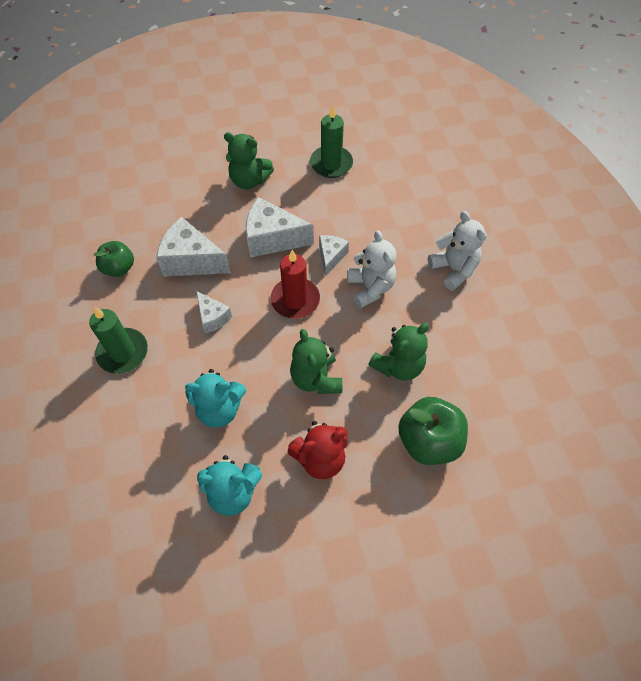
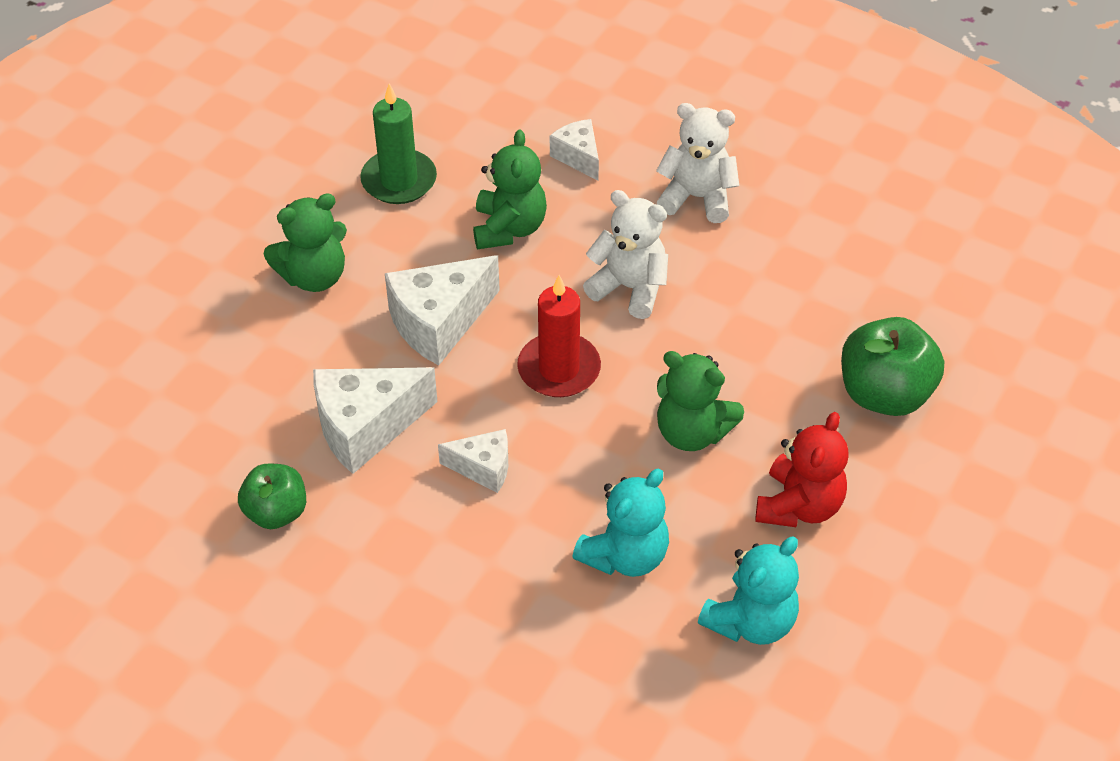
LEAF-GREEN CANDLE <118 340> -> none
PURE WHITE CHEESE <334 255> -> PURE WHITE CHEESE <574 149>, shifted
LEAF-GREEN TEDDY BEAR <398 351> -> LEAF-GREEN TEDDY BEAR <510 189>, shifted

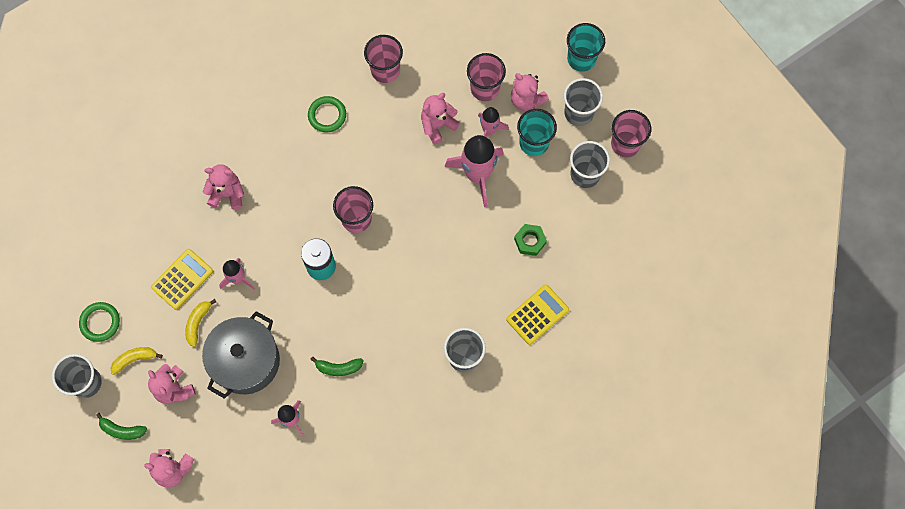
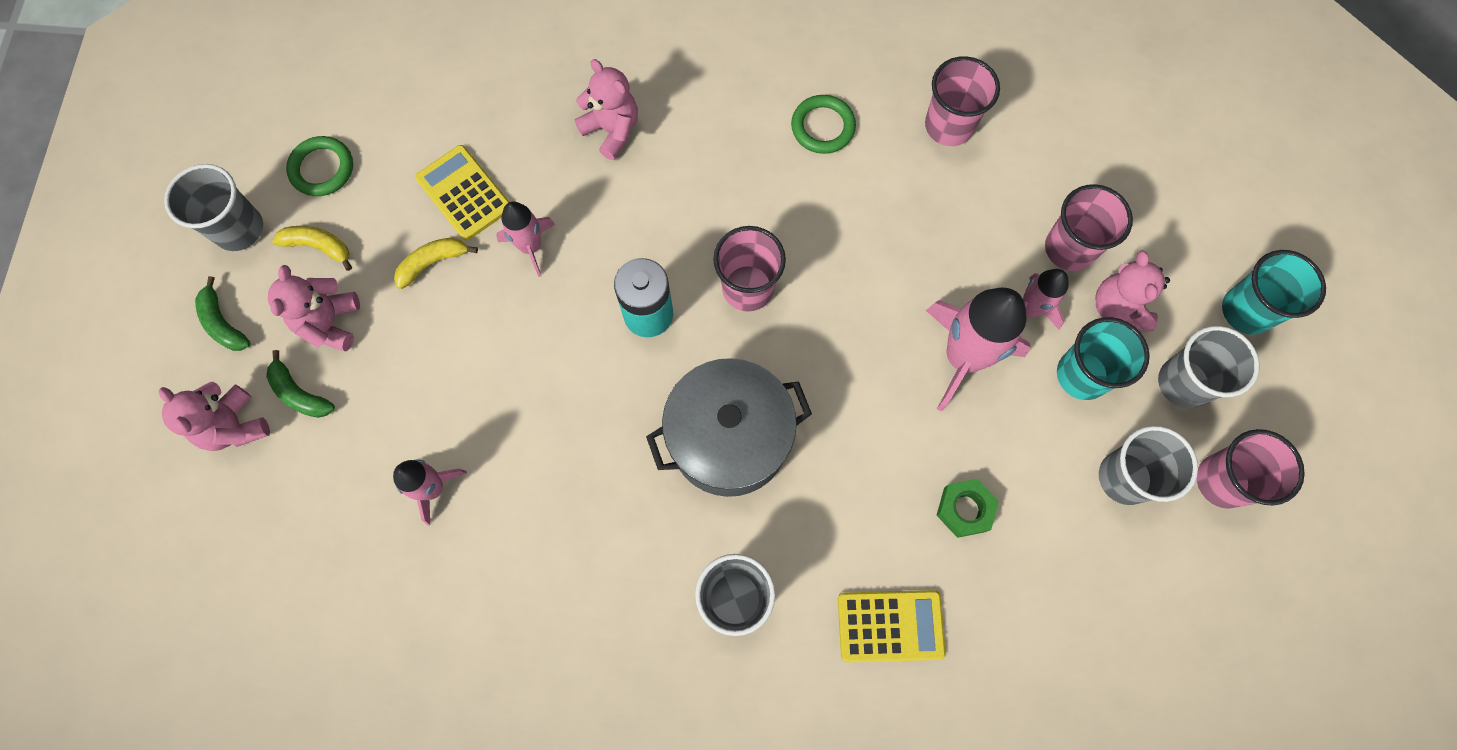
ROSY TEDDY BEAR <440 118> -> none
GREY POT <241 355> -> GREY POT <729 427>, shifted
LEAF-GREEN BANANA <337 366> -> LEAF-GREEN BANANA <300 384>, shifted
GOLDEN ADDING MACHINE <182 279> -> GOLDEN ADDING MACHINE <462 193>, 120 degrees counterclockwise

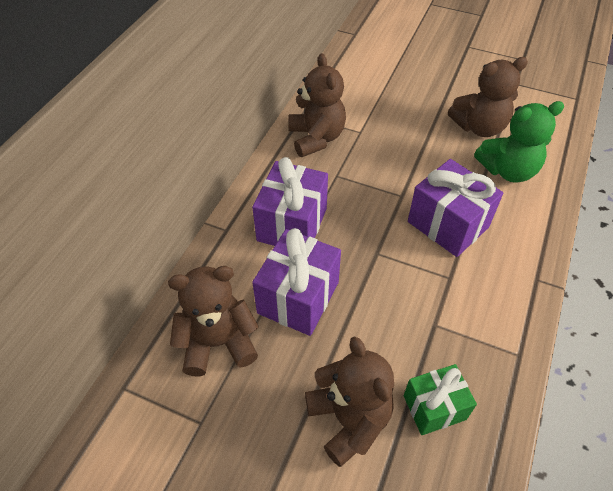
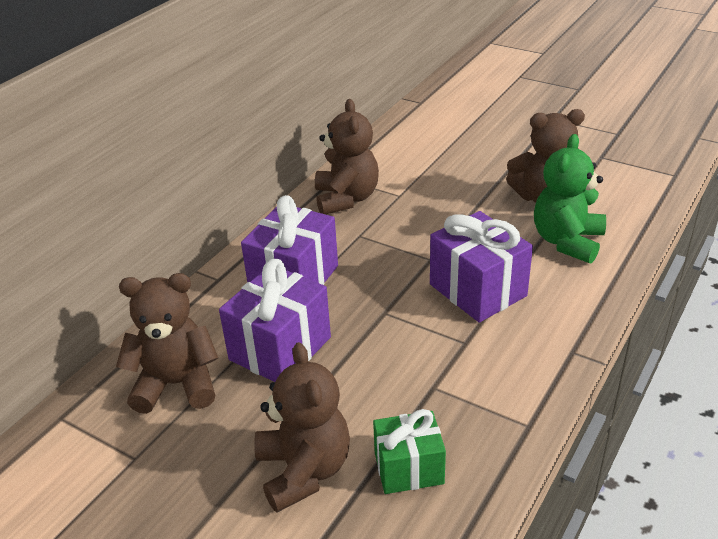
LEAF-GREEN TEDDY BEAR <519 142> -> LEAF-GREEN TEDDY BEAR <570 198>, 120 degrees clockwise

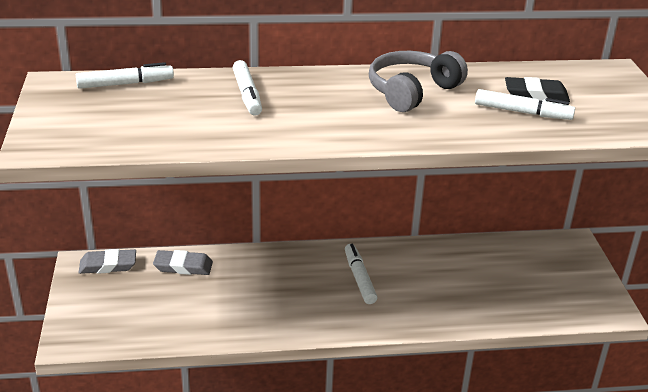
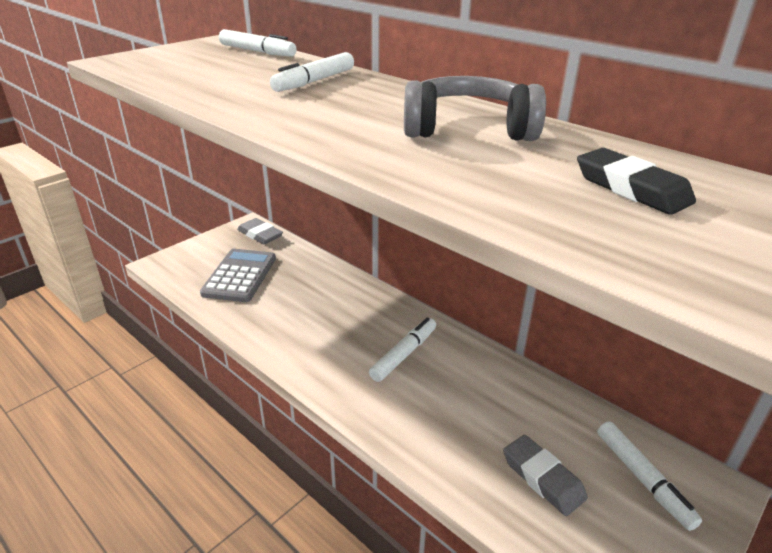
none -> GREY ADDING MACHINE <238 275>
GREY GUM ERASER <183 262> -> GREY GUM ERASER <545 475>, shifted
PURE WHITE MARKER <525 104> -> PURE WHITE MARKER <649 476>, shifted

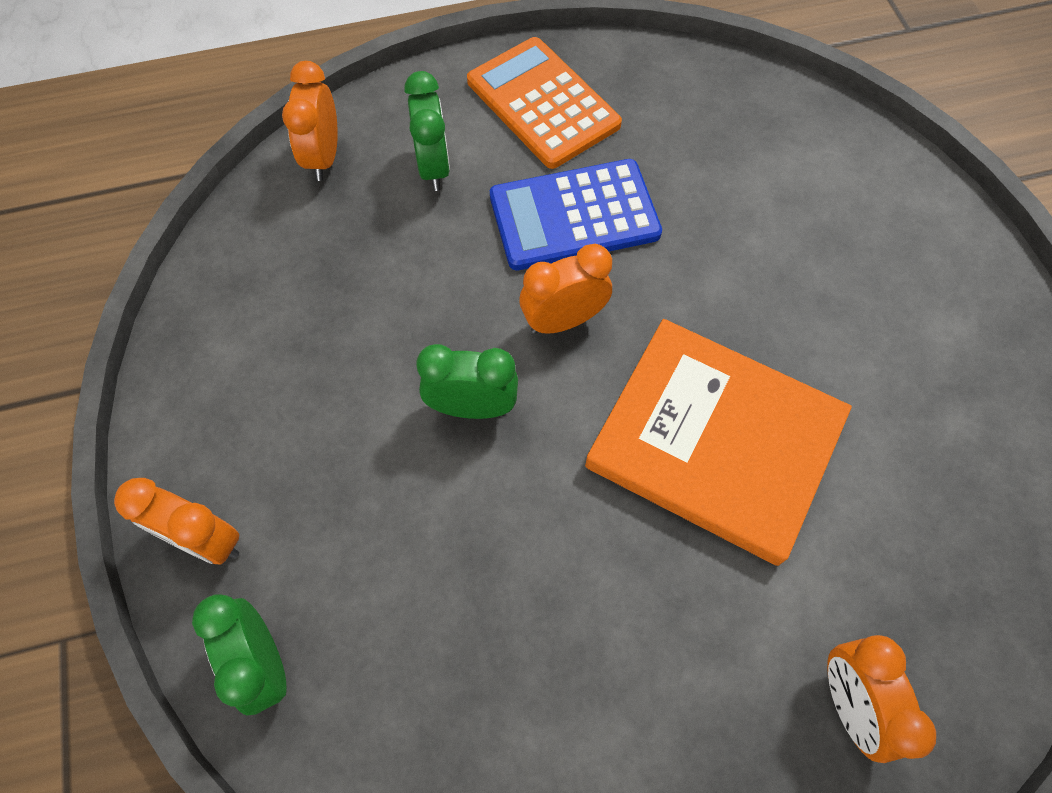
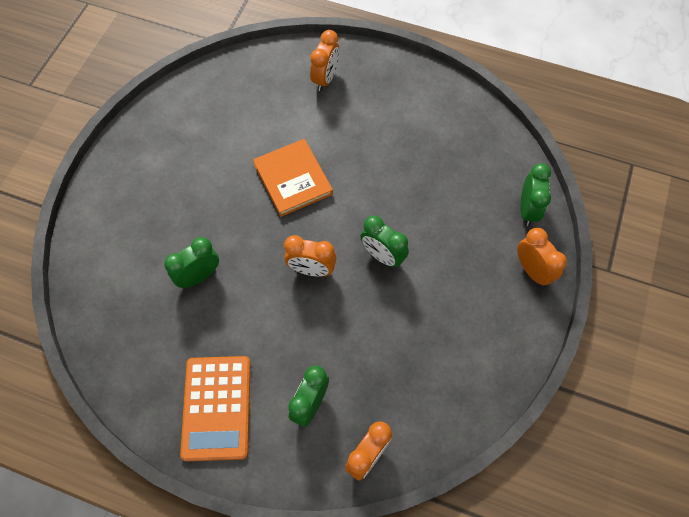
COBALT ADDING MACHINE <576 214> -> none
none -> LEAF-GREEN ALARM CLOCK <191 262>
ORANGE-COLOURED HARDBACK <718 442> -> ORANGE-COLOURED HARDBACK <293 178>, x0.66

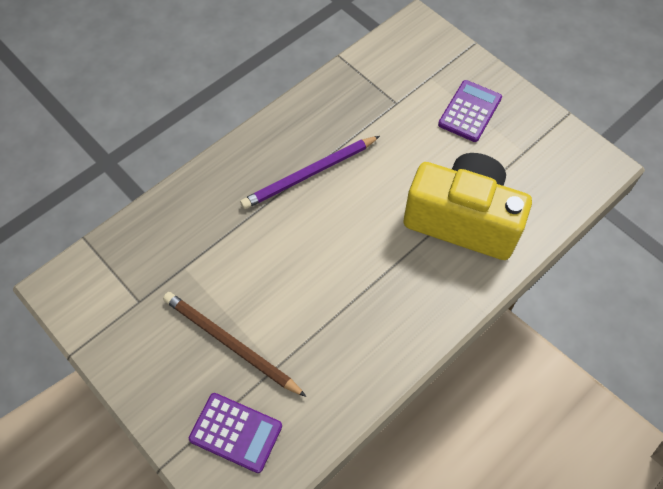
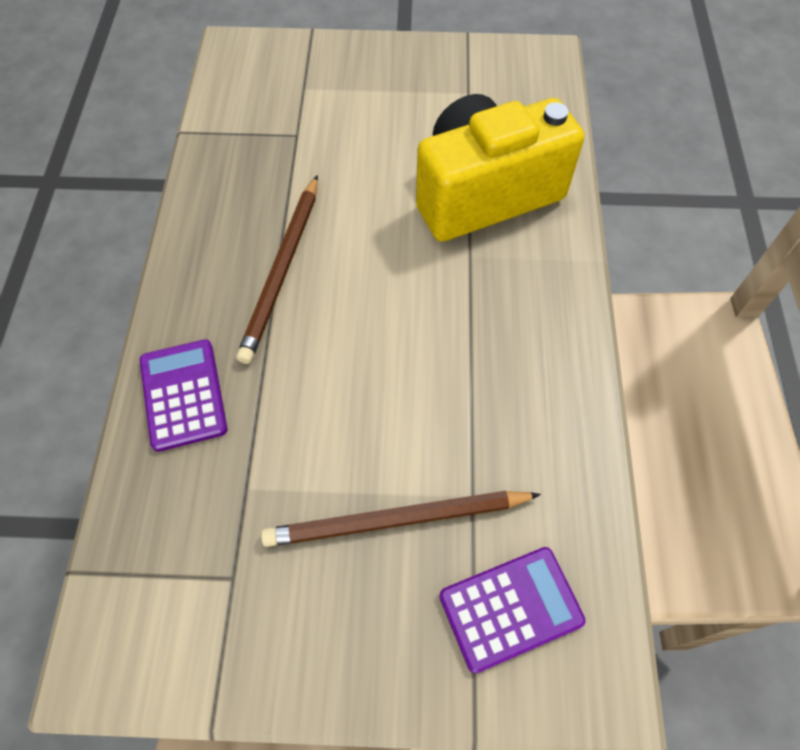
PURPLE ADDING MACHINE <470 111> -> PURPLE ADDING MACHINE <183 395>, shifted
PURPLE WOODEN PENCIL <310 172> -> RUSSET WOODEN PENCIL <277 269>

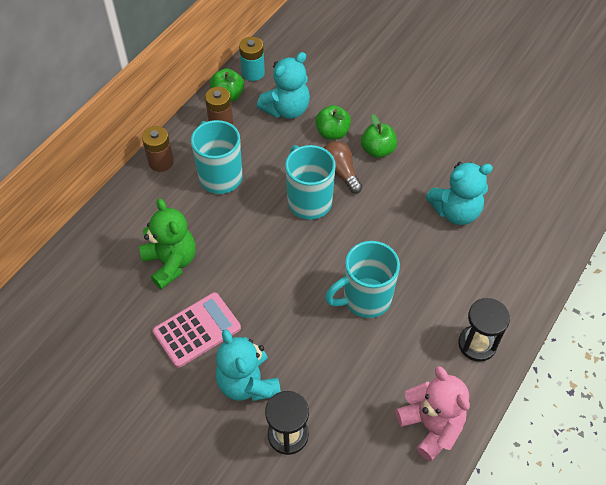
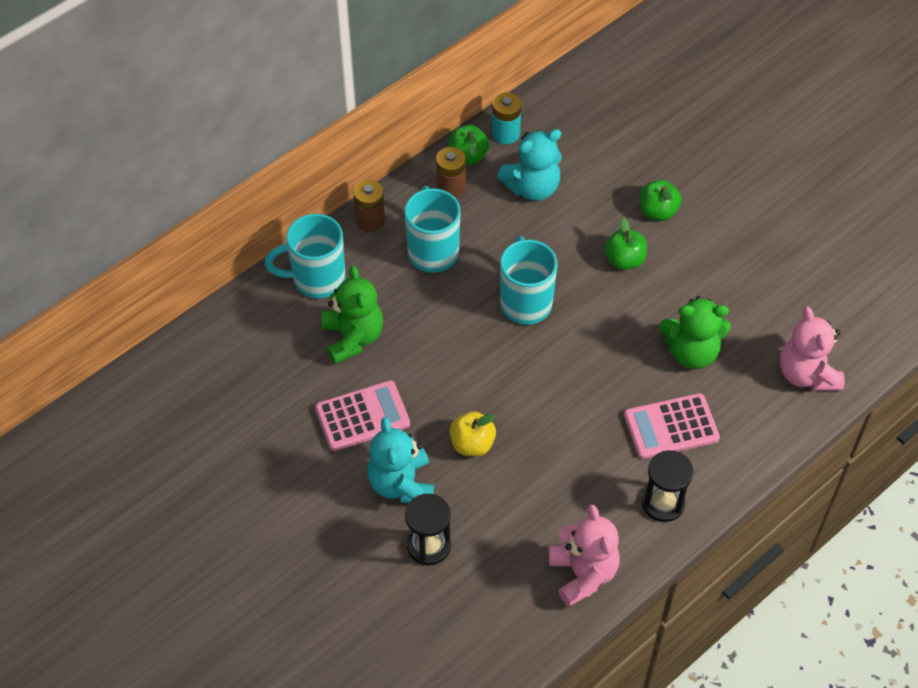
RUSSET BULB <343 167> -> none
none -> GOLDEN TOY APPLE <473 433>
none -> ROSY ADDING MACHINE <672 426>
none -> ROSY TEDDY BEAR <812 349>
LEAF-GREEN TOY APPLE <333 122> -> LEAF-GREEN TOY APPLE <660 200>, shifted
TEAL TEA MUG <362 279> -> TEAL TEA MUG <305 256>, shifted
TEAL TEDDY BEAR <459 193> -> LEAF-GREEN TEDDY BEAR <695 332>

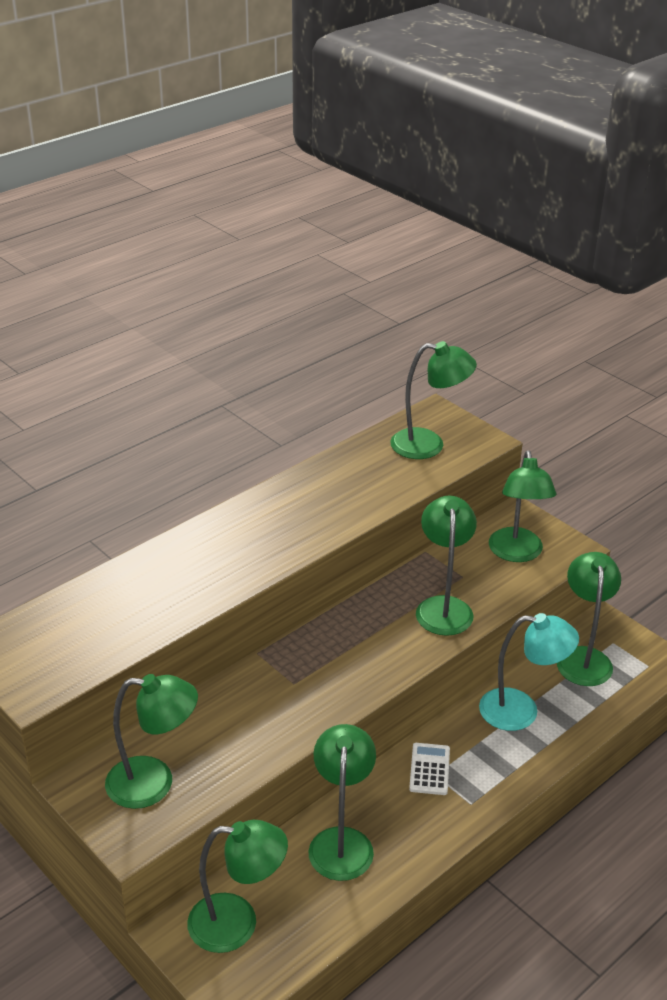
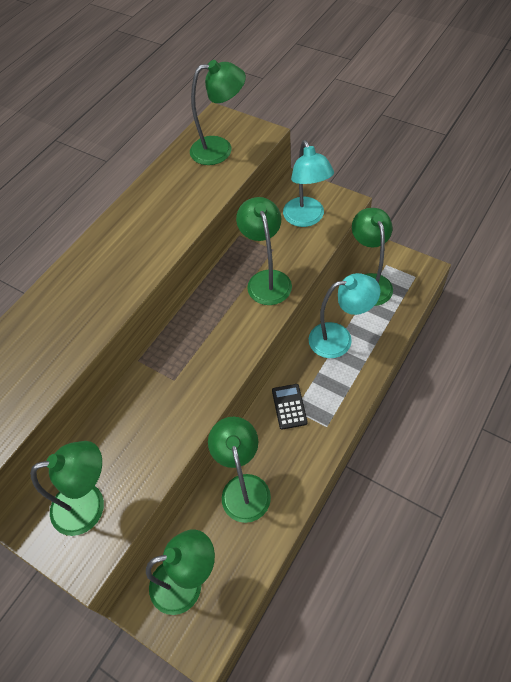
PURE WHITE ADDING MACHINE <429 769> -> BLACK ADDING MACHINE <290 407>
LEAF-GREEN LAMP <522 506> -> TEAL LAMP <308 183>

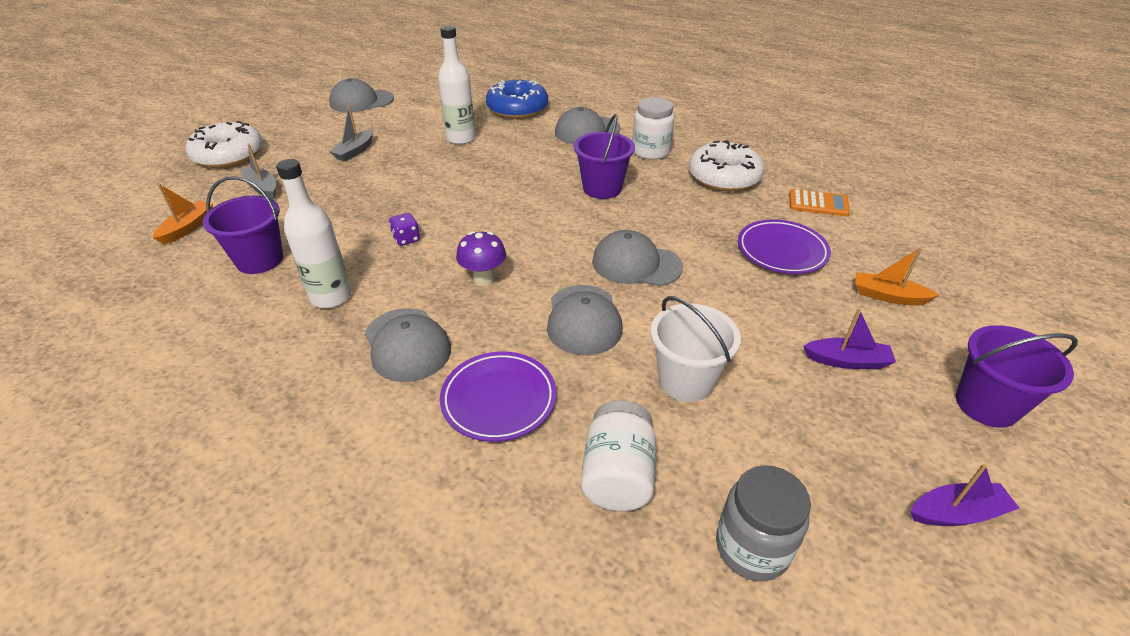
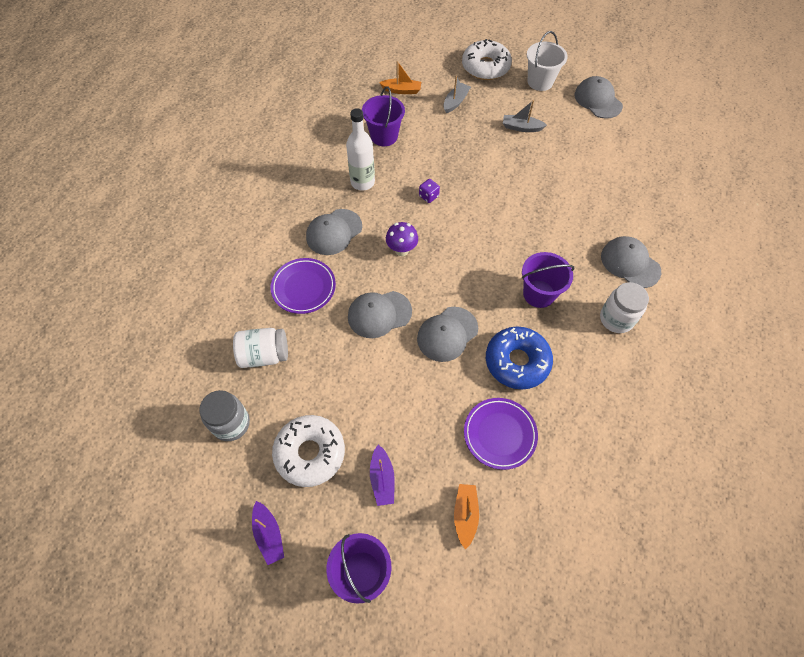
PURE WHITE BOTTLE <457 85> -> none
ORANGE-COLOURED ADDING MACHINE <819 202> -> none
COBALT GLAZED DONUT <517 99> -> COBALT GLAZED DONUT <519 358>, shifted
PURE WHITE PAIL <695 349> -> PURE WHITE PAIL <547 61>, shifted
PURE WHITE GLAZED DONUT <726 166> -> PURE WHITE GLAZED DONUT <308 451>, shifted
GREY PEAKED CAP <637 258> -> GREY PEAKED CAP <447 334>, 135 degrees counterclockwise

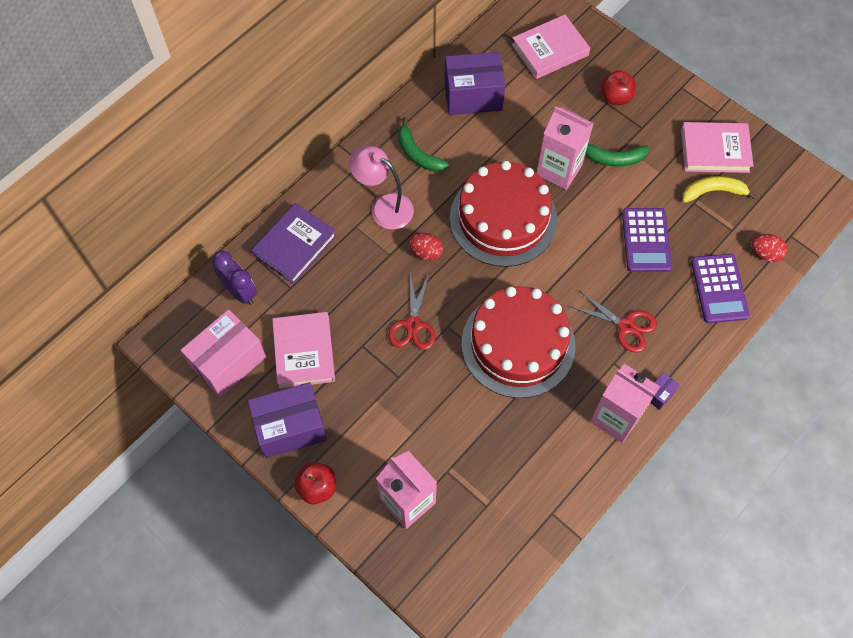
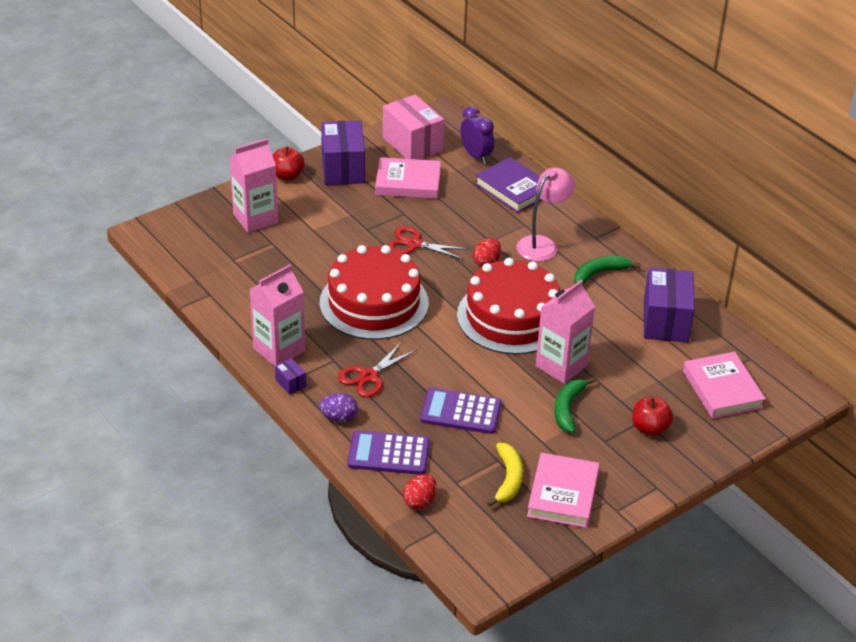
none -> PURPLE TOY EGG <338 407>
PURPLE ALARM CLOCK <234 278> -> PURPLE ALARM CLOCK <477 135>, 90 degrees counterclockwise

